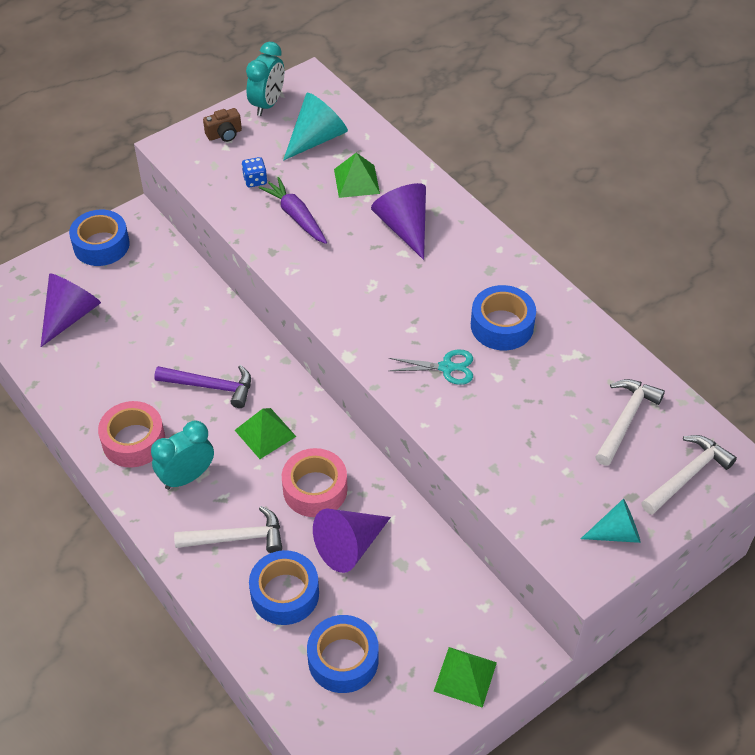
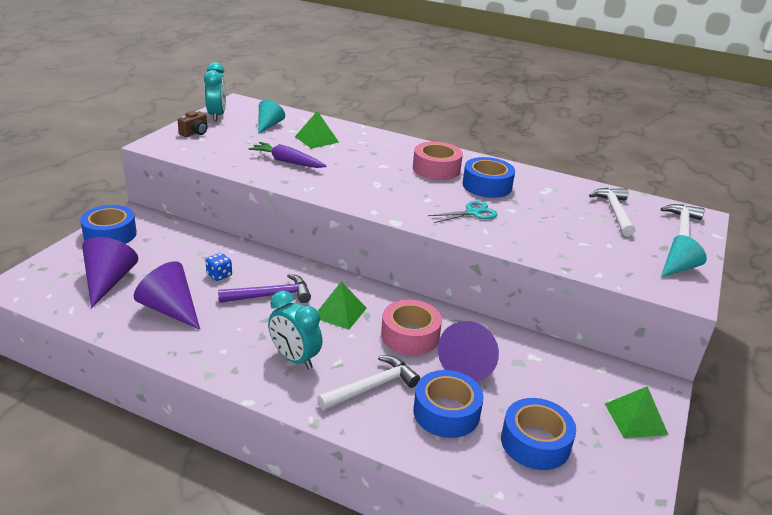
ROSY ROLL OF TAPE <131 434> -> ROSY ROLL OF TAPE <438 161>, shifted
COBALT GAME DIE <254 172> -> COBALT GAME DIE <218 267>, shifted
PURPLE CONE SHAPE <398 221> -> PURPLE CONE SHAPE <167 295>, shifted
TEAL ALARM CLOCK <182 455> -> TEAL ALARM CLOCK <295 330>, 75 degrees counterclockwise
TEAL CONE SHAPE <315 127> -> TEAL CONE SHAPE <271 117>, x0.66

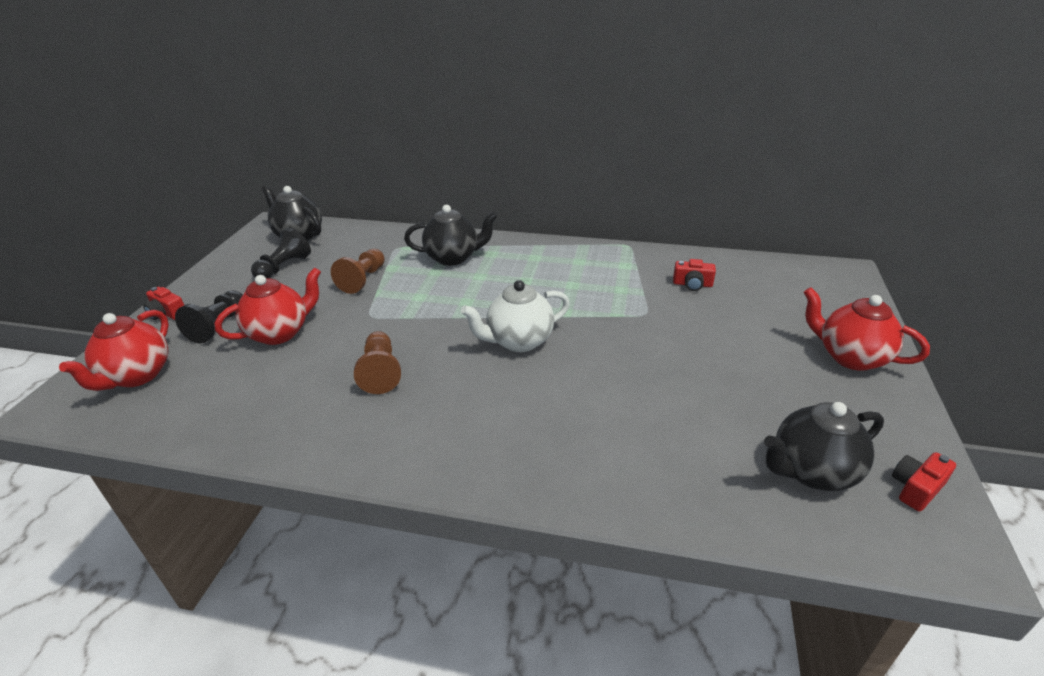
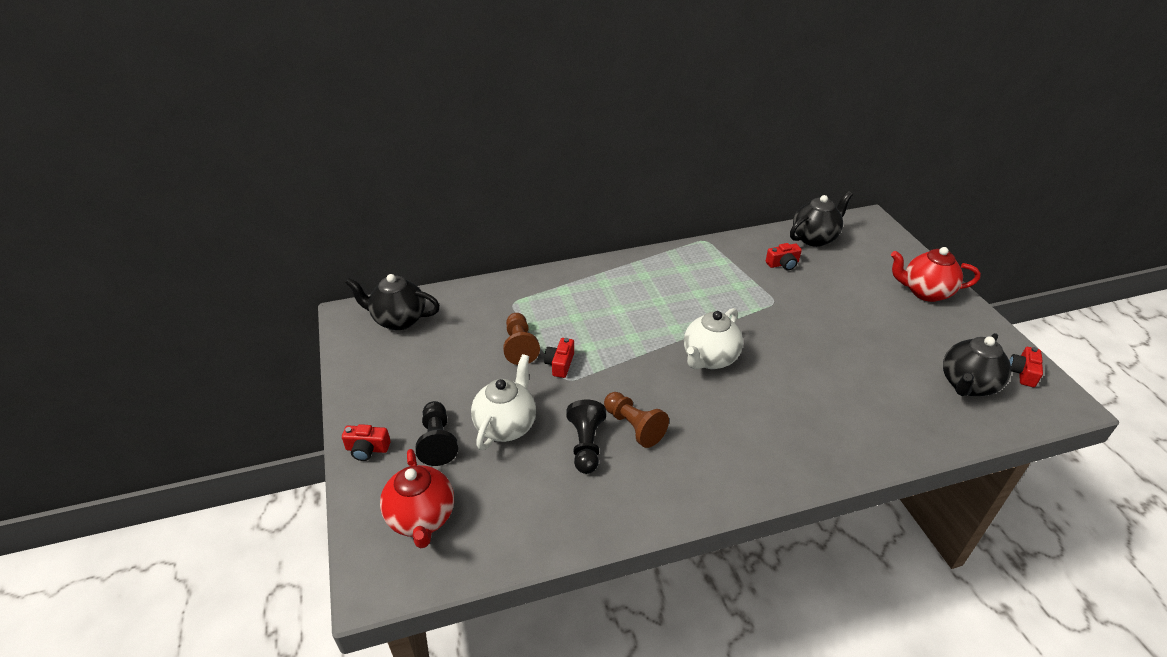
none -> RED COMPACT CAMERA <559 358>
BLACK CHESS PAWN <281 253> -> BLACK CHESS PAWN <586 437>, shifted
BLACK TEA POT <450 235> -> BLACK TEA POT <821 219>, shifted
RED TEA POT <268 306> -> PURE WHITE TEA POT <503 402>

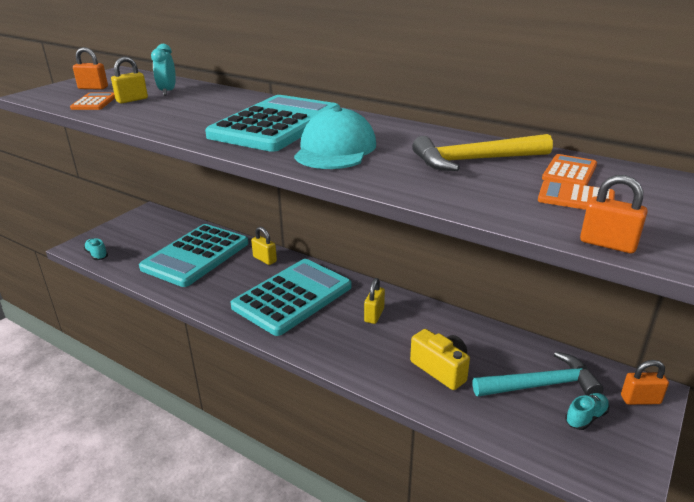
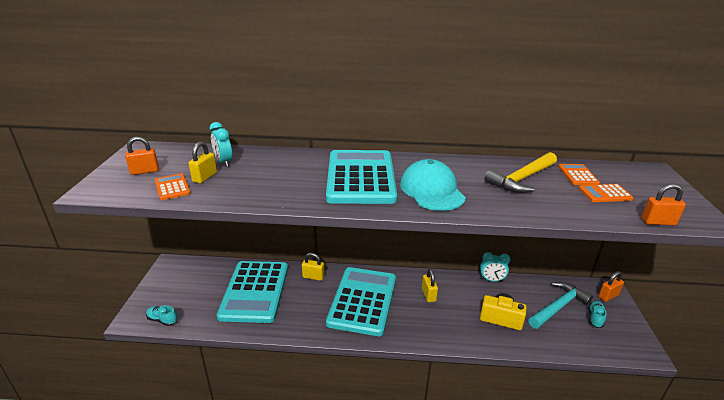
none -> TEAL ALARM CLOCK <495 266>

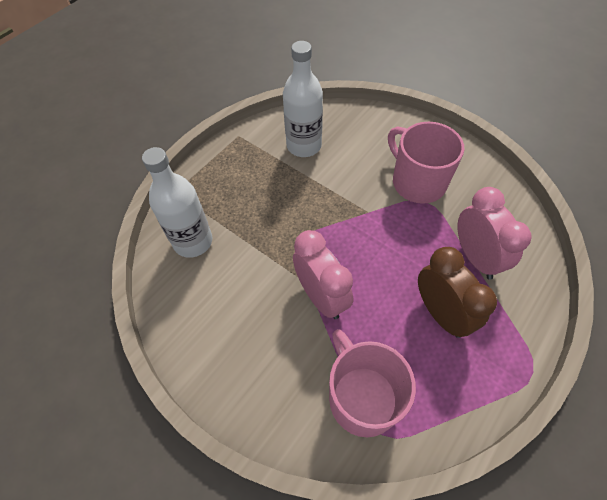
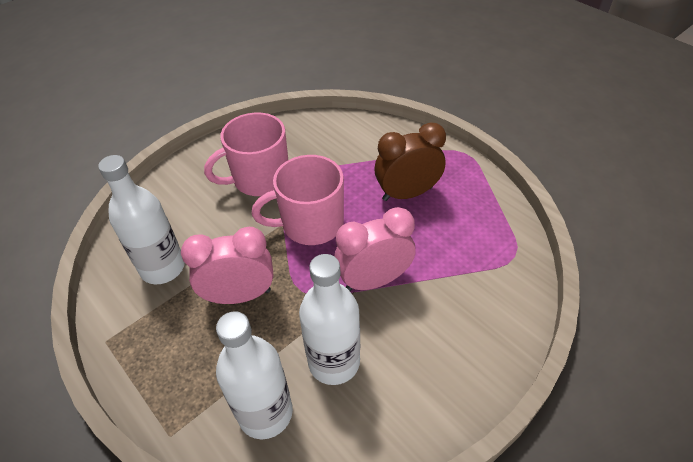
none -> PURE WHITE BOTTLE <329 319>
ROSY TEA MUG <372 383> -> ROSY TEA MUG <298 200>, shifted
ROSY ALARM CLOCK <495 233> -> ROSY ALARM CLOCK <227 265>, shifted

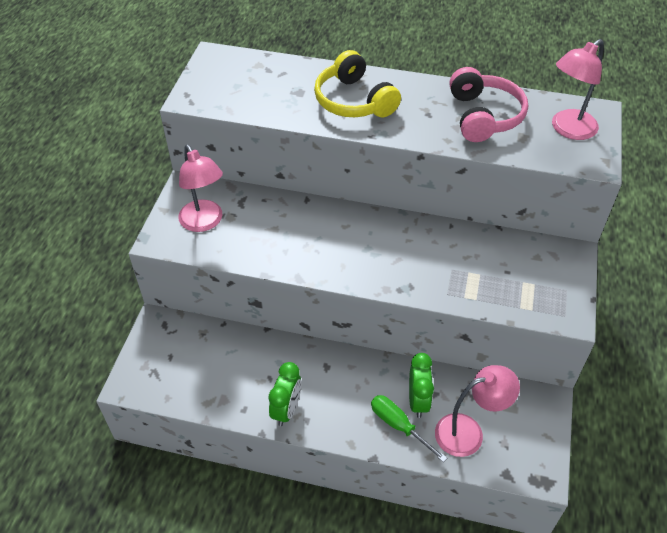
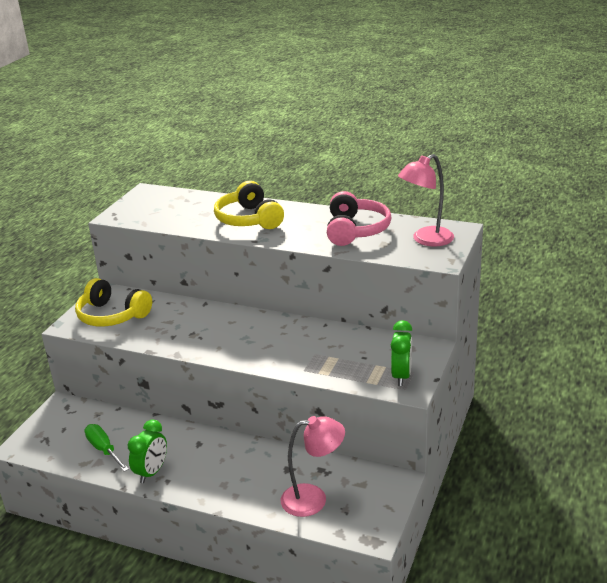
LEAF-GREEN SCREWDRIVER <409 428> -> LEAF-GREEN SCREWDRIVER <107 448>, shifted
LEAF-GREEN ALARM CLOCK <421 385> -> LEAF-GREEN ALARM CLOCK <402 353>, shifted
ROSY LAMP <200 188> -> GOLDEN OVER-EAR HEADPHONES <113 302>

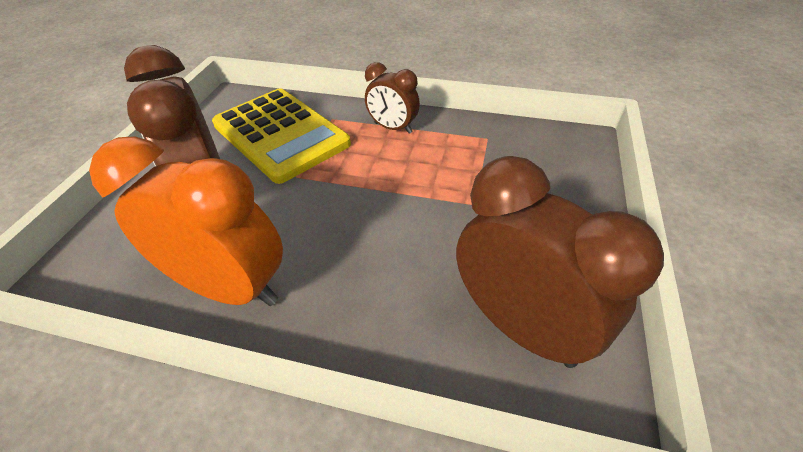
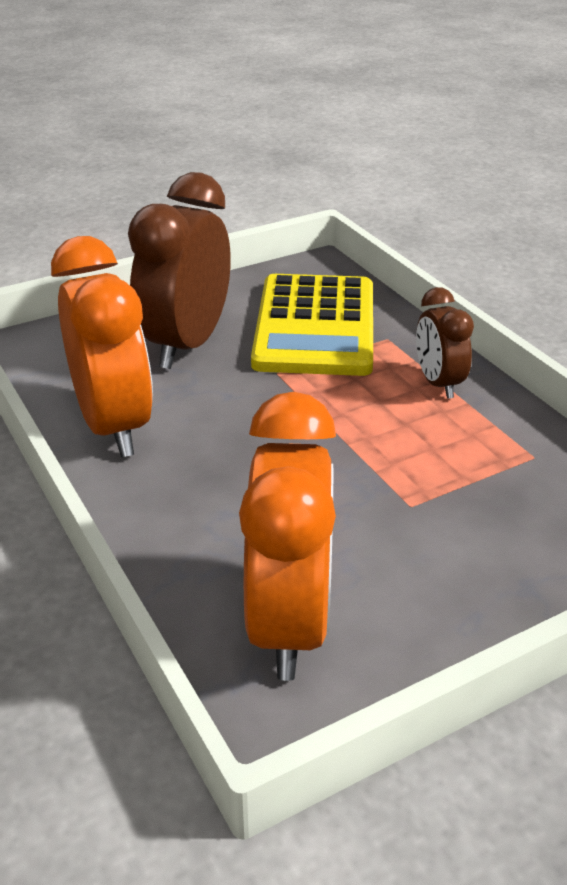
RUSSET ALARM CLOCK <560 262> -> ORANGE-COLOURED ALARM CLOCK <287 536>

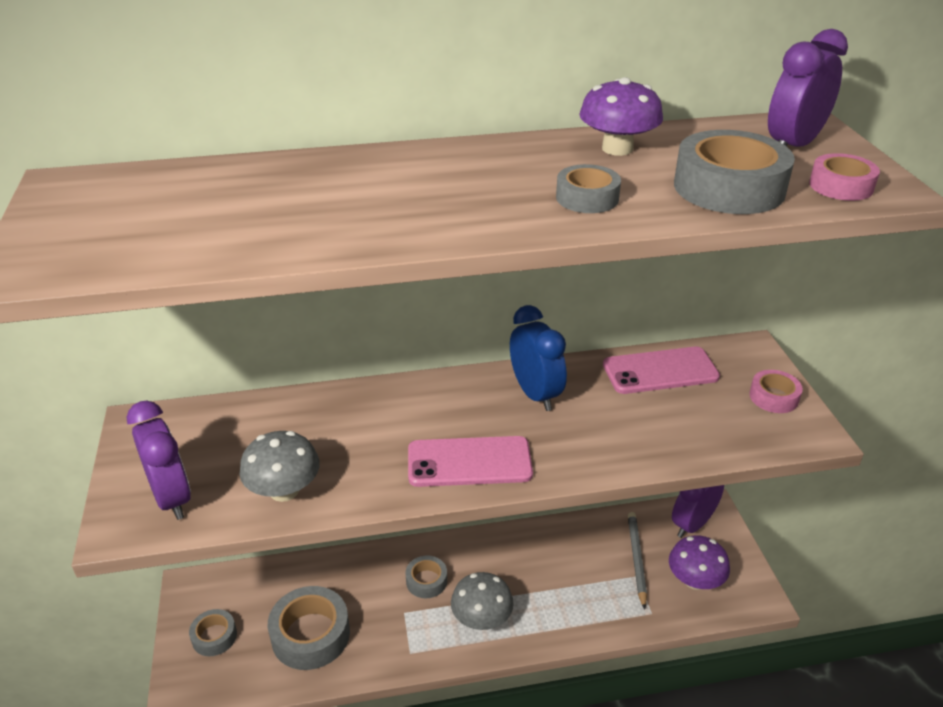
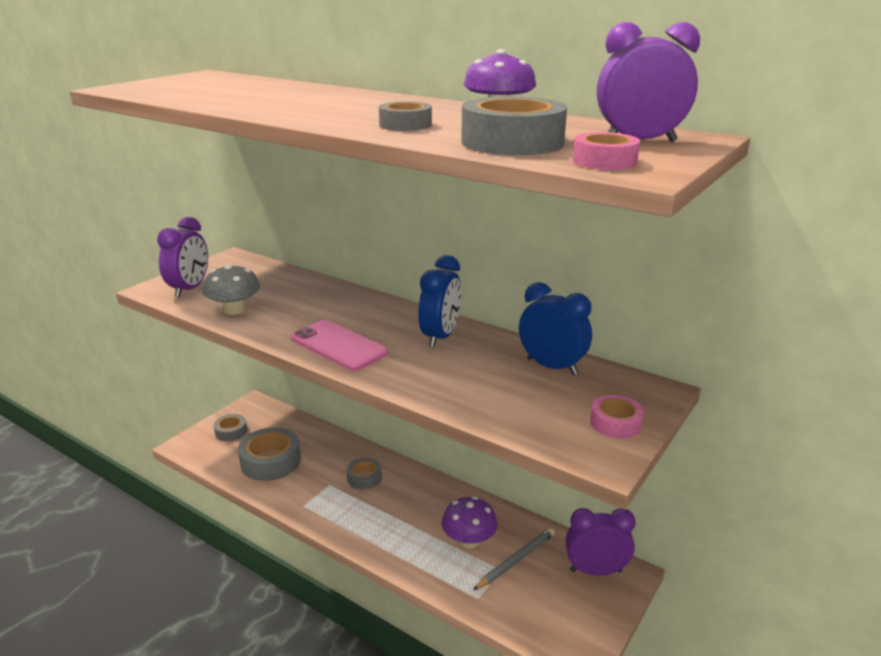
GREY MUSHROOM <482 601> -> none
PURPLE MUSHROOM <699 562> -> PURPLE MUSHROOM <470 522>, shifted
ROSY SMARTPHONE <661 370> -> COBALT ALARM CLOCK <555 328>

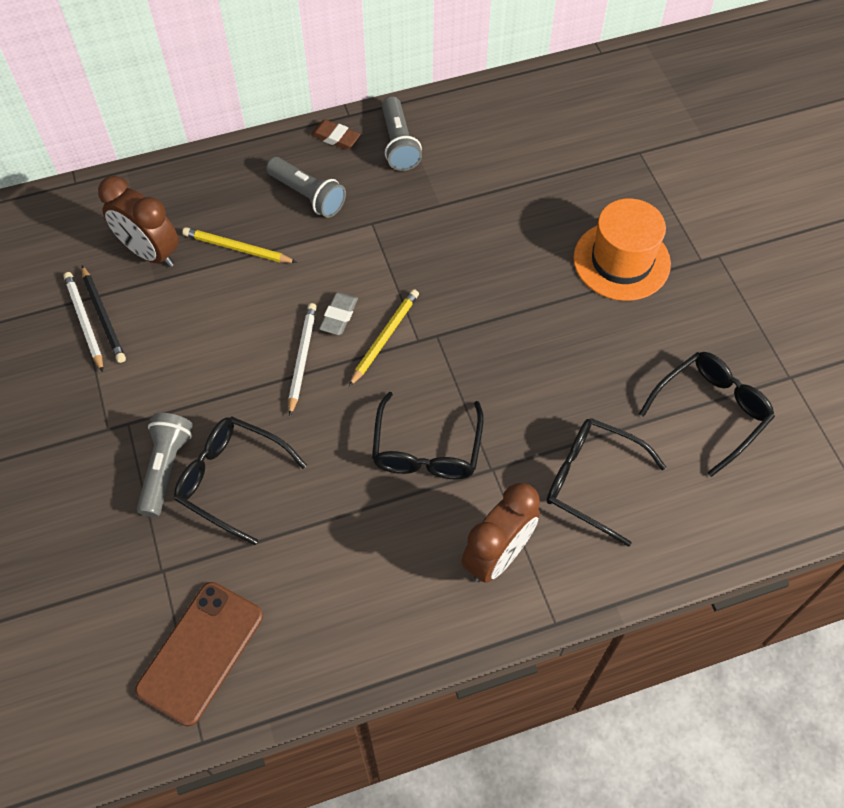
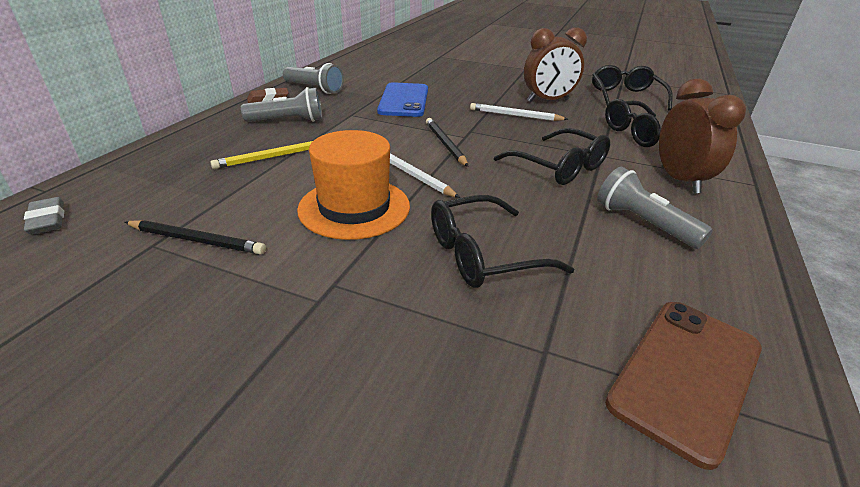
none -> COBALT SMARTPHONE <402 99>
PURE WHITE WOODEN PENCIL <83 322> -> PURE WHITE WOODEN PENCIL <519 112>, shifted
RUSSET ALARM CLOCK <138 221> -> RUSSET ALARM CLOCK <555 64>, shifted
GREY FLASHLIGHT <165 465> -> GREY FLASHLIGHT <655 208>, shifted
GREY GUM ERASER <338 313> -> GREY GUM ERASER <44 216>, shifted
ORANGE-COLOURED TALL HAT <622 249> -> ORANGE-COLOURED TALL HAT <353 185>, shifted
GOLDEN WOODEN PENCIL <384 338> -> BLACK WOODEN PENCIL <447 142>
RUSSET SMARTPHONE <199 654> -> RUSSET SMARTPHONE <683 386>, 60 degrees clockwise

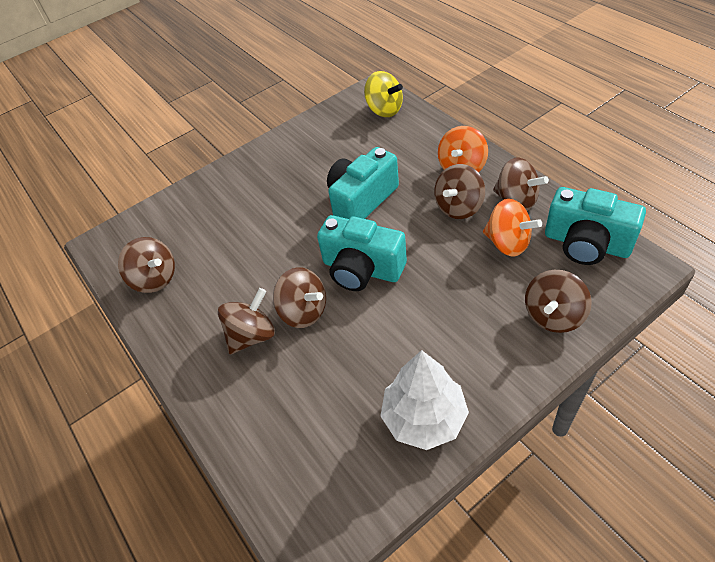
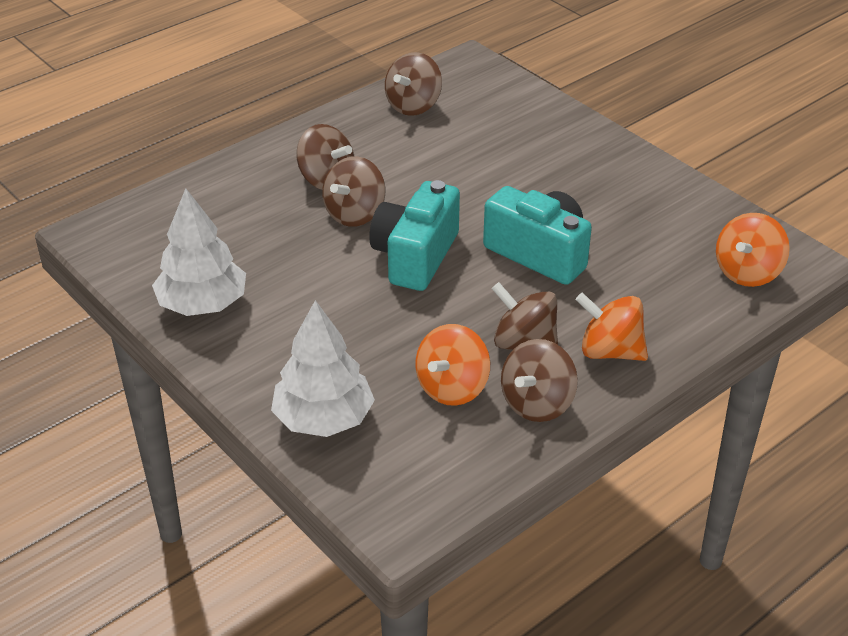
TEAL COMPACT CAMERA <595 226> -> none
RUSSET WHIRLIGIG <558 301> -> PURE WHITE FIR TREE <323 368>
GOLDEN WHIRLIGIG <383 94> -> ORANGE-COLOURED WHIRLIGIG <753 250>

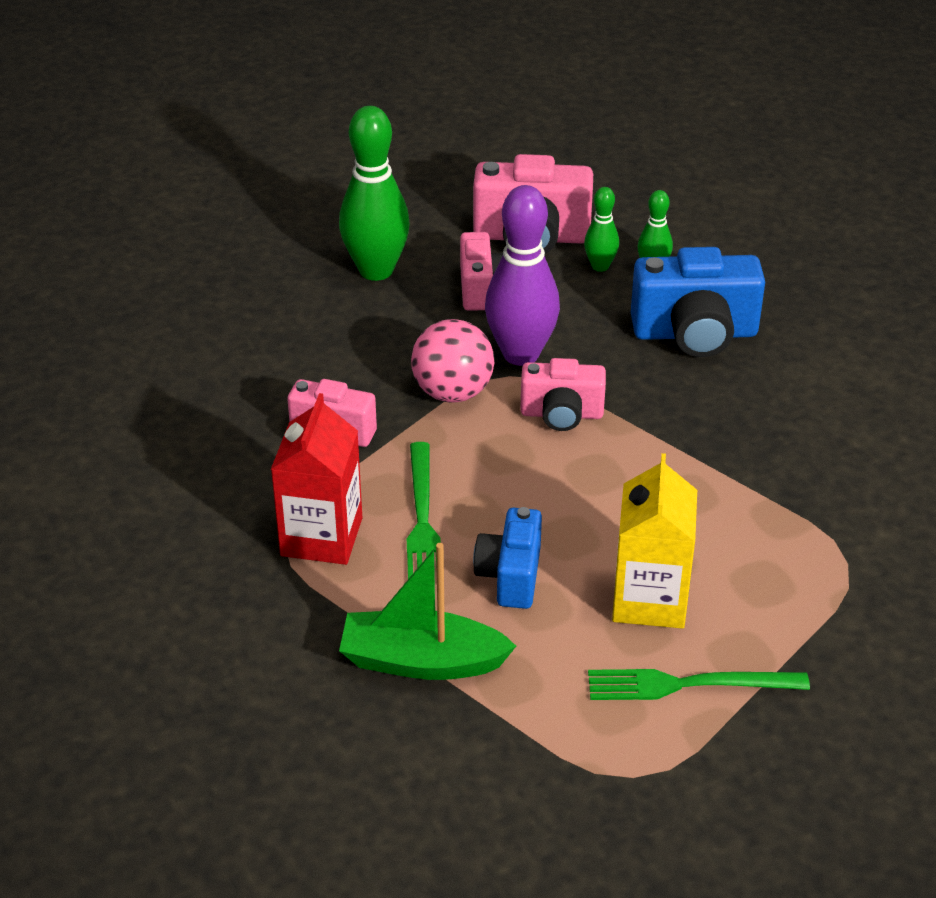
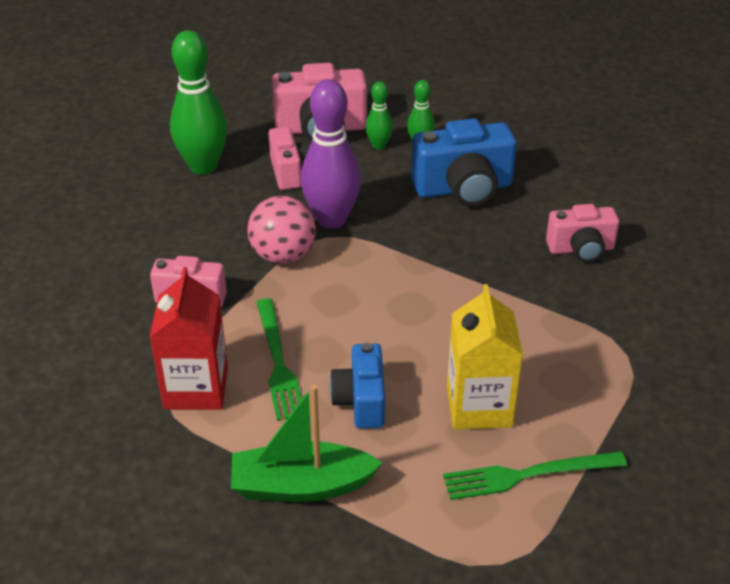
ROSY COMPACT CAMERA <563 394> -> ROSY COMPACT CAMERA <582 233>, shifted

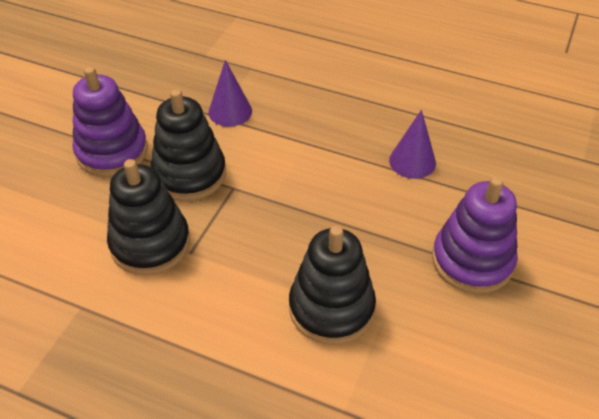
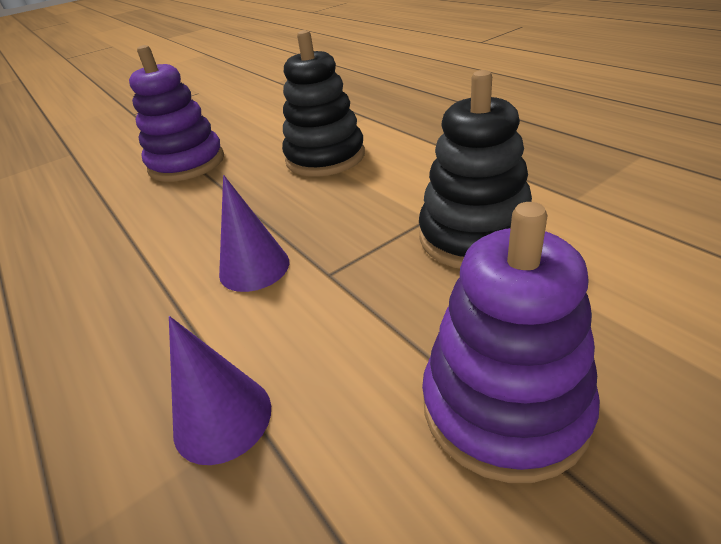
BLACK RING STACKER <188 145> -> none
PURPLE CONE SHAPE <412 144> -> PURPLE CONE SHAPE <254 233>, shifted

